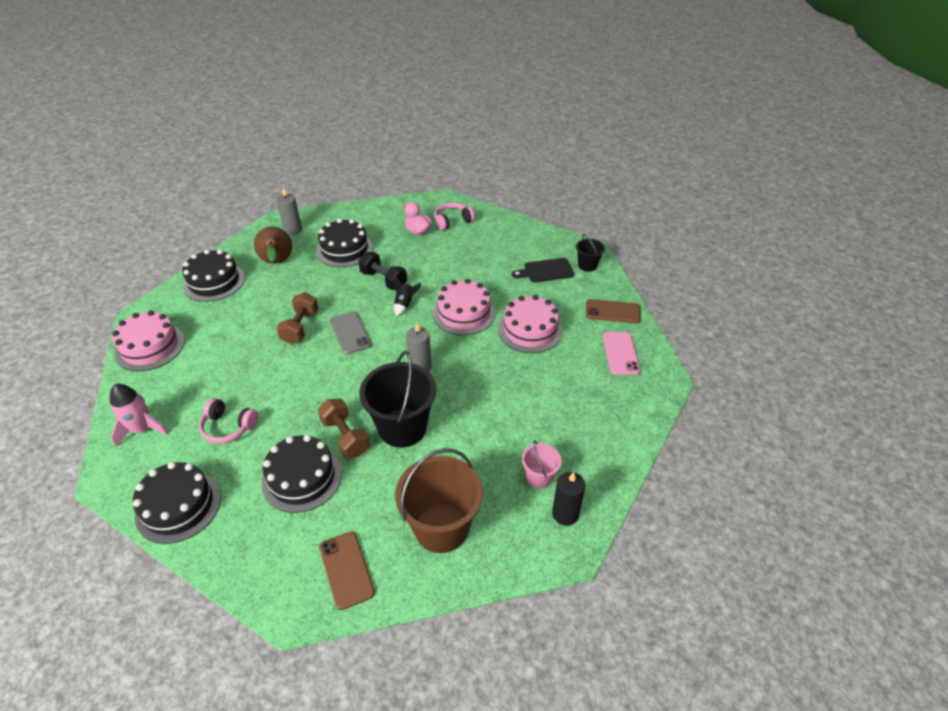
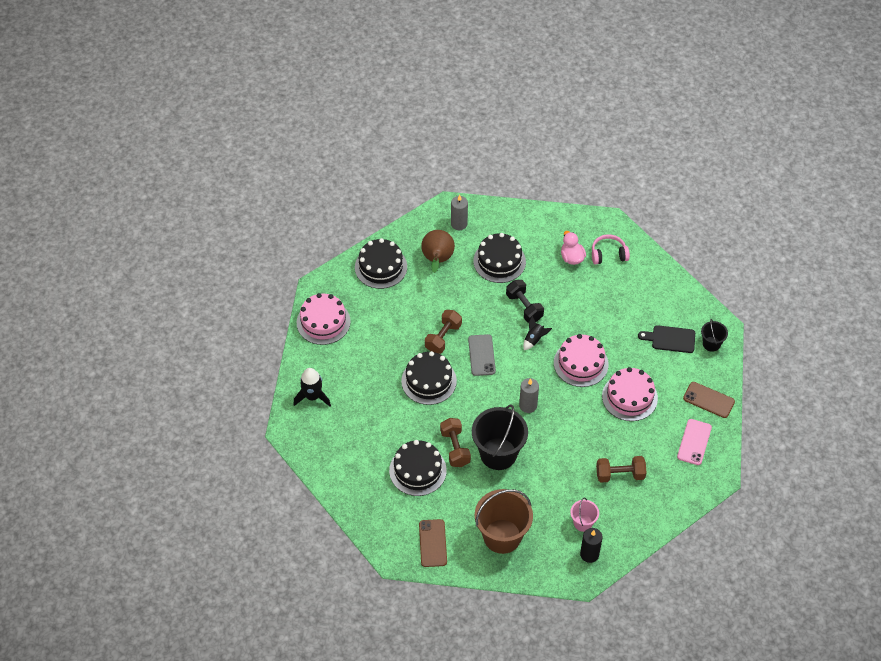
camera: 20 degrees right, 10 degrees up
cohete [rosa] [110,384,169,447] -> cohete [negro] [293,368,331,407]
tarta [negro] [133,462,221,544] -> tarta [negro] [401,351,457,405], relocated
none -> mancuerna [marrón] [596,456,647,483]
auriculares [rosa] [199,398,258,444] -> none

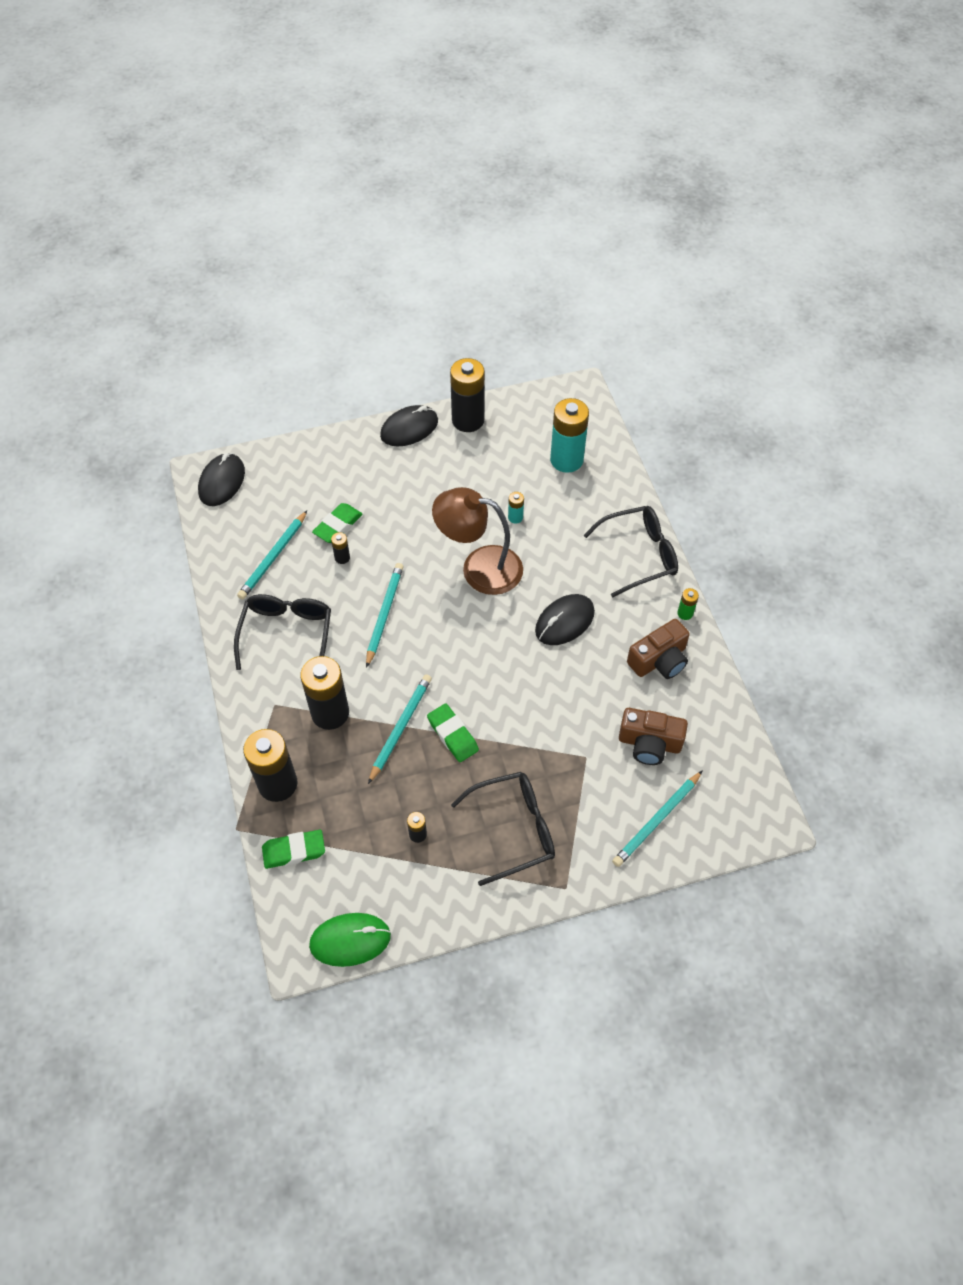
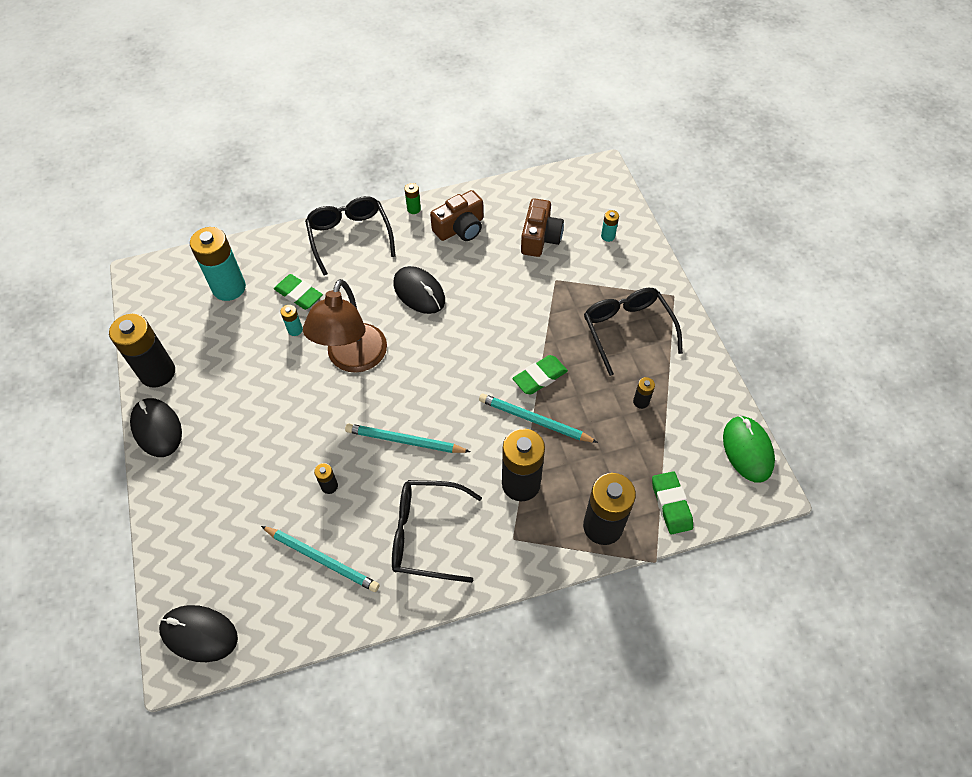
camera: 90 degrees left, 0 degrees up
goma de borrar [verde] [312,503,363,543] -> goma de borrar [verde] [274,274,323,310], relocated
cámara [marrón] [627,619,690,679] -> cámara [marrón] [430,190,483,241], 90 degrees clockwise
lápiz [turquesa] [612,770,703,867] -> pila [turquesa] [601,210,619,242]

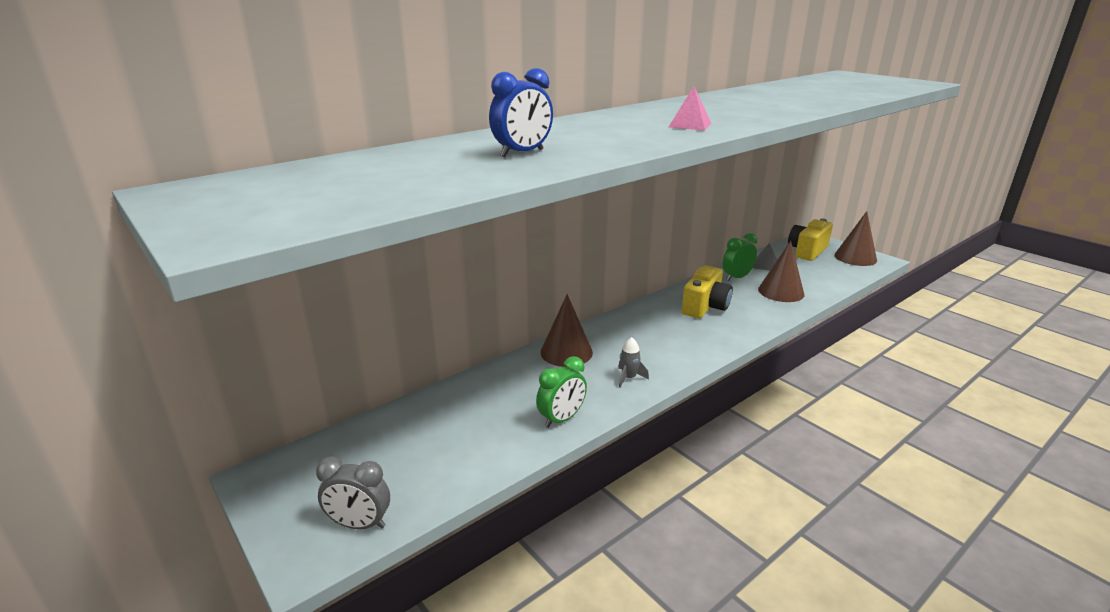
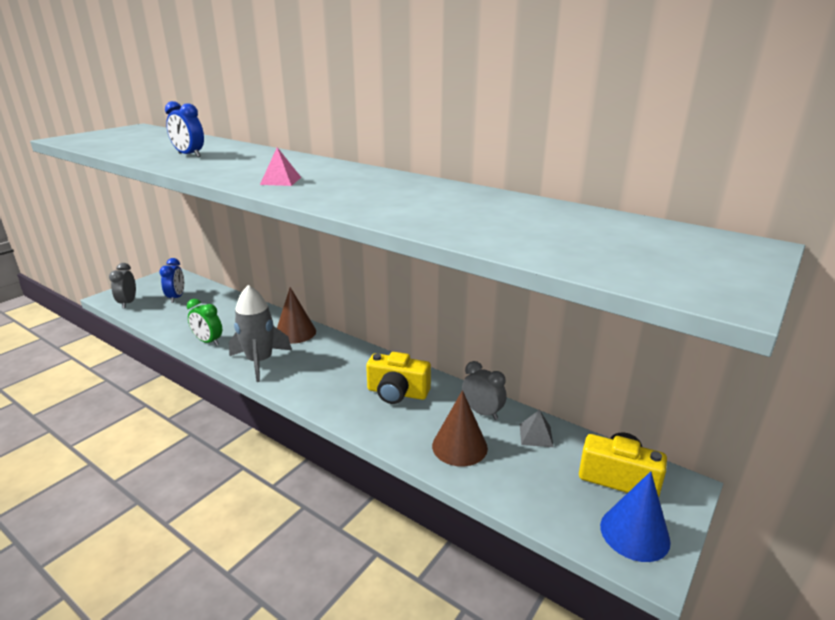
camera: 75 degrees right, 0 degrees up
none -> despertador [azul] [159,258,184,303]
cohete [gris] [618,337,649,388] -> cohete [gris] [229,285,292,382], x2.24
despertador [verde] [723,233,757,281] -> despertador [gris] [462,361,507,420]
cono [marrón] [834,211,877,266] -> cono [azul] [600,471,671,562]

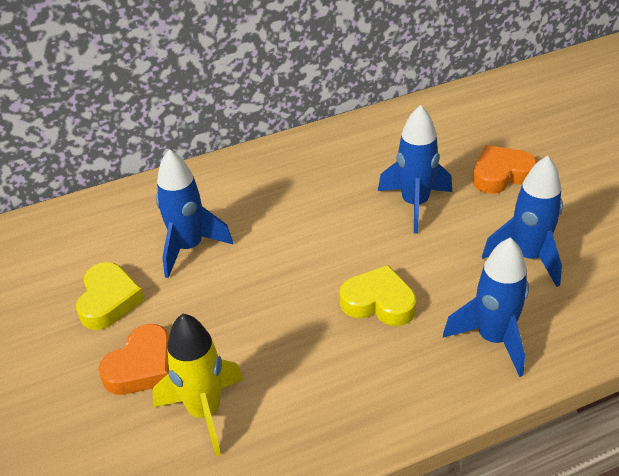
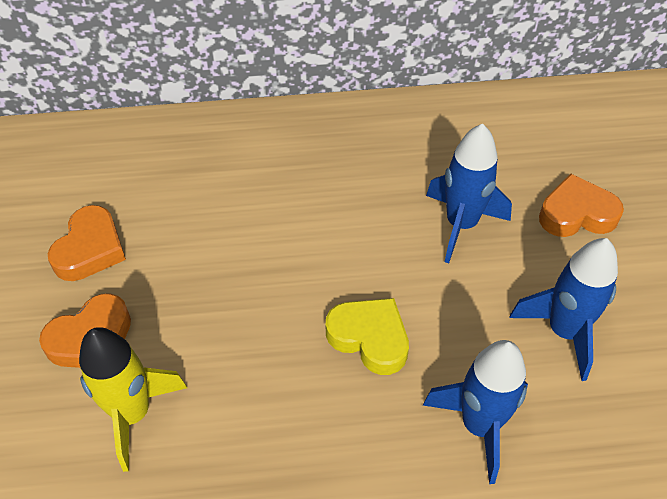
camera: 15 degrees right, 10 degrees up
corazón [amarillo] [76,262,145,330] -> corazón [naranja] [48,205,126,281]
cohete [azul] [156,149,233,278] -> none

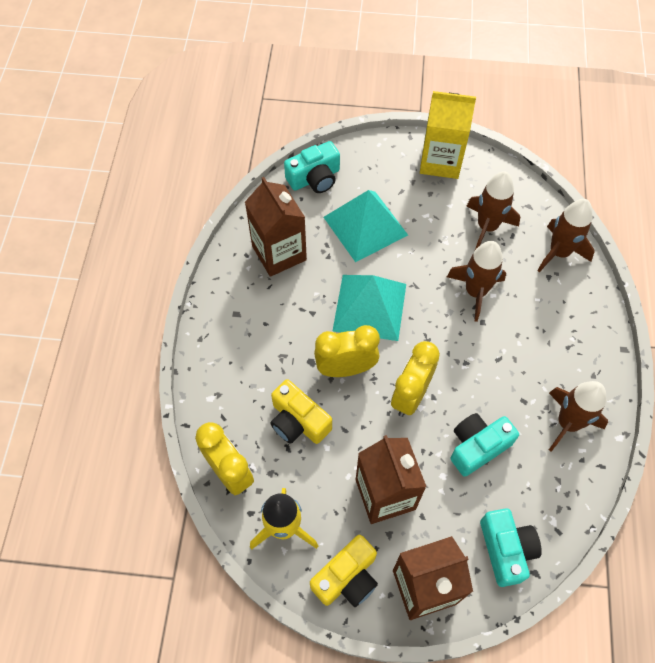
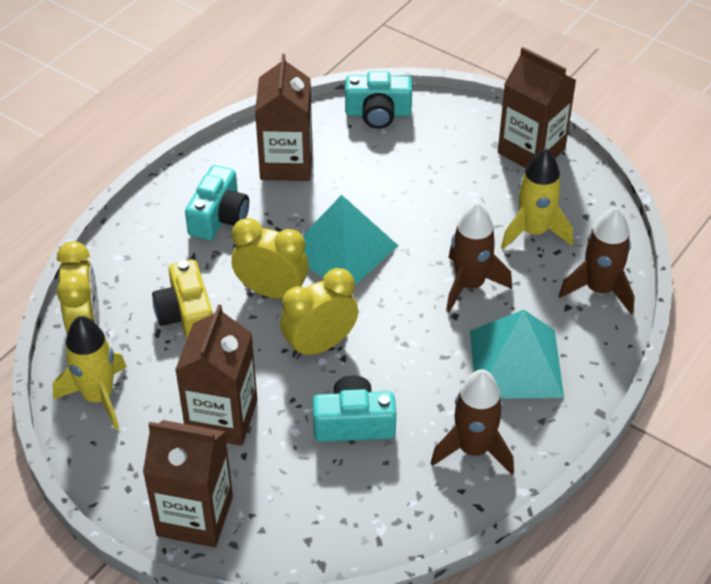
camera: 30 degrees right, 15 degrees down
cámara [turquesa] [480,508,542,587] -> cámara [turquesa] [185,165,249,241], relocated
pirámide [turquesa] [324,190,408,262] -> pirámide [turquesa] [470,310,564,399], relocated
cartón de leche [amarillo] [420,91,476,179] -> cartón de leche [marrón] [498,47,576,168]
cohete [marrón] [467,171,520,250] -> cohete [amarillo] [501,148,573,249]
cámara [amarillo] [310,535,378,607] -> none

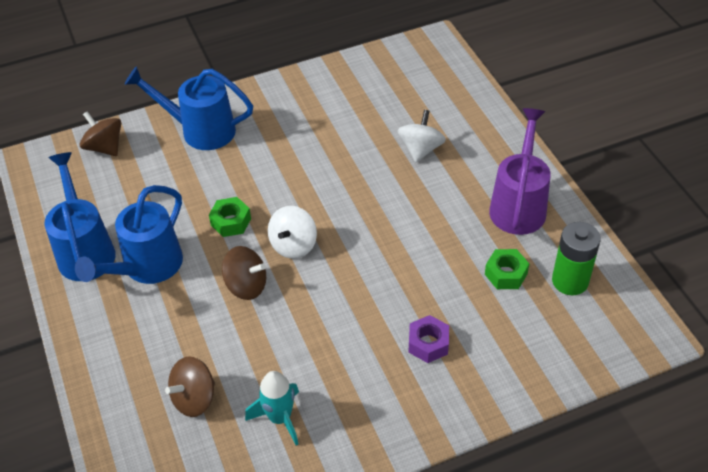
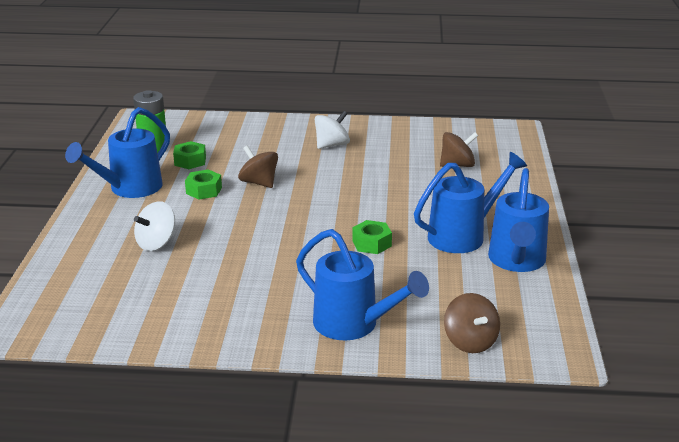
camera: 155 degrees left, 20 degrees down
regadera [morado] [489,108,550,235] -> regadera [azul] [65,107,170,198]
none -> tuerca [verde] [185,169,222,200]
peonza [marrón] [222,246,266,300] -> peonza [marrón] [238,146,278,188], relocated
peonza [blanco] [268,206,317,259] -> peonza [blanco] [314,111,350,149], relocated
cohete [turquesa] [245,371,299,446] -> none
tuerca [morado] [408,315,449,363] -> none

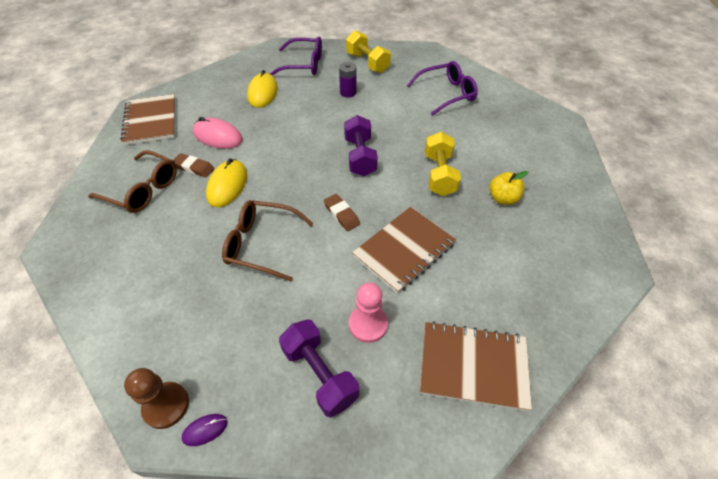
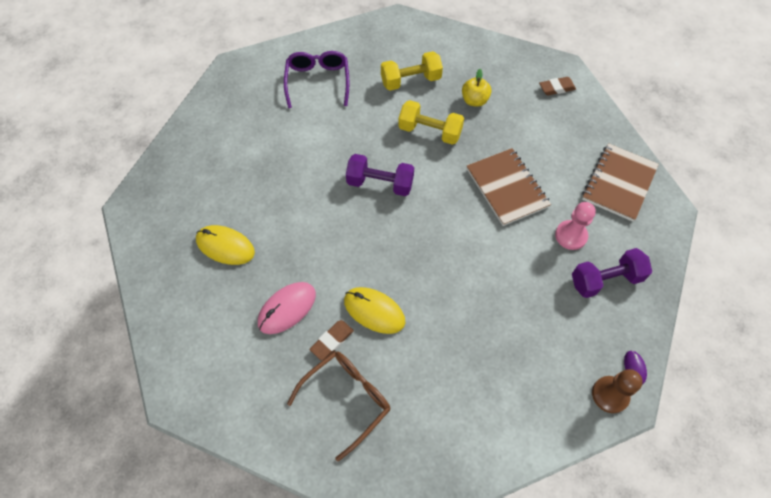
camera: 70 degrees left, 10 degrees up
mancuerna [amarillo] [346,30,391,73] -> mancuerna [amarillo] [381,51,443,91], relocated
goma de borrar [marrón] [324,194,360,231] -> goma de borrar [marrón] [539,77,576,96], relocated
cuaderno [marrón] [120,94,176,145] -> none
gafas [marrón] [222,200,314,281] -> none
gafas [morado] [270,37,322,76] -> none
pila [morado] [339,62,357,97] -> none

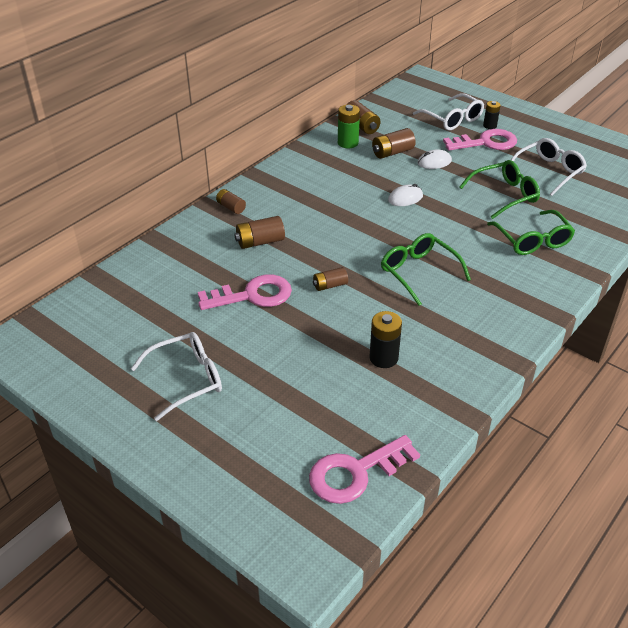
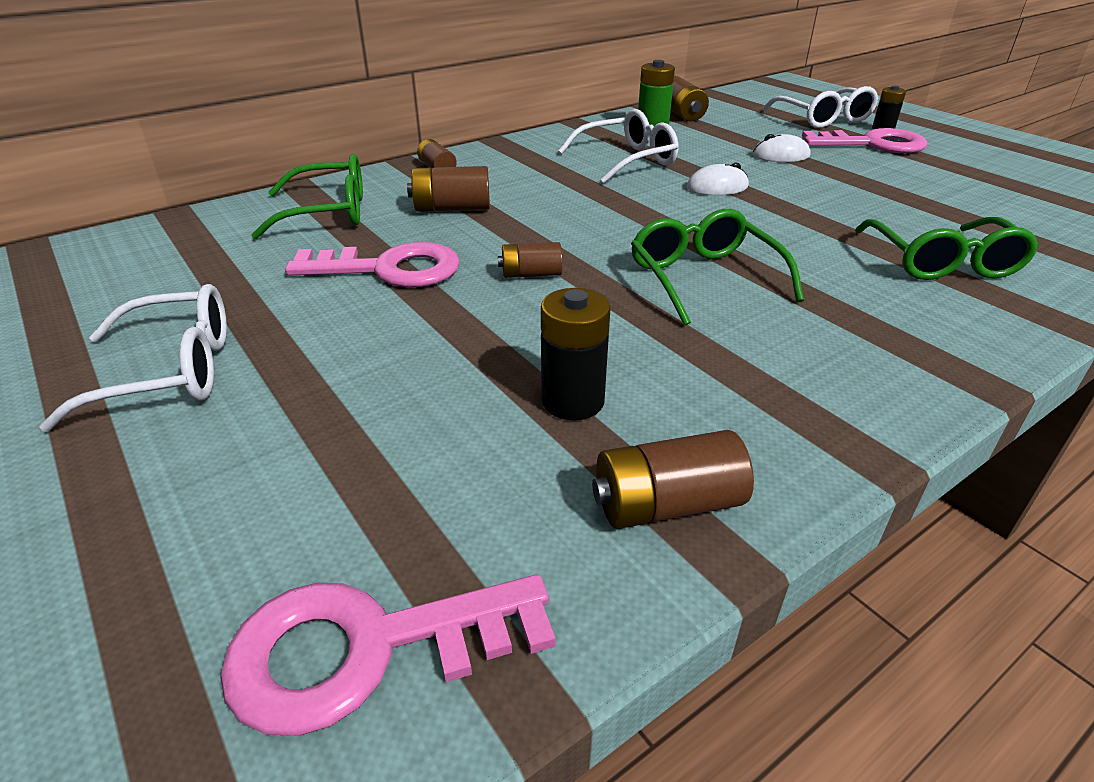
camera: 15 degrees right, 5 degrees down
gafas [verde] [459,160,540,219] -> gafas [verde] [251,154,363,239], relocated
gafas [blanco] [511,138,587,196] -> gafas [blanco] [558,109,678,183], relocated
pila [marrón] [372,128,416,159] -> pila [marrón] [592,430,754,529], relocated

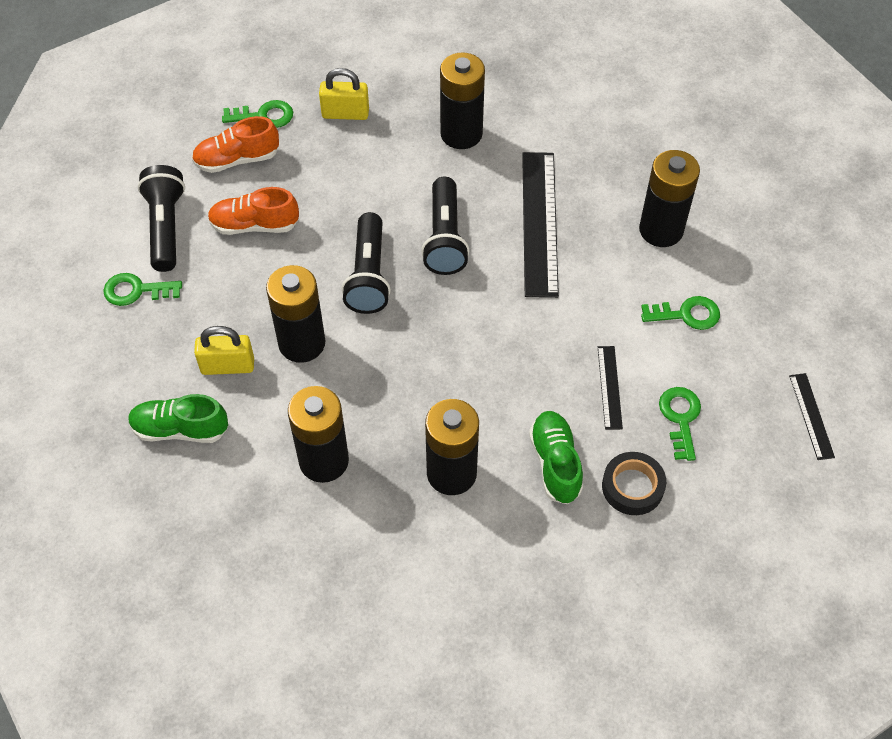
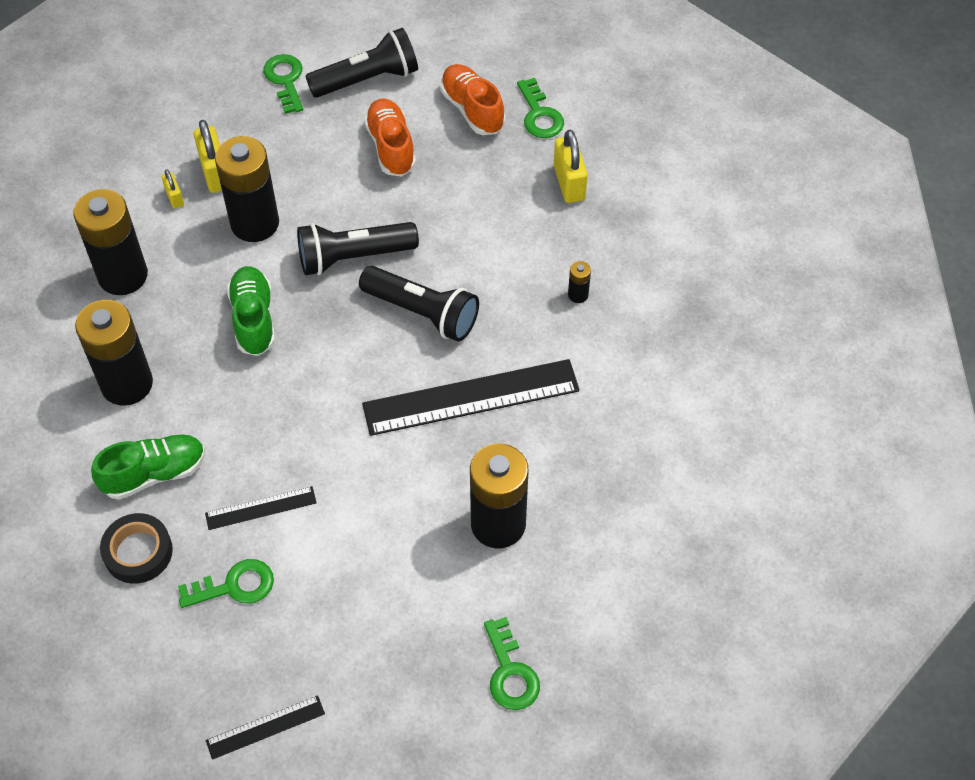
camera: 75 degrees right, 0 degrees up
none -> candado [amarillo] [161,170,184,209]
zapato [verde] [128,394,228,443] -> zapato [verde] [227,266,275,356], relocated
lámpara de mano [negro] [421,177,470,275] -> lámpara de mano [negro] [359,266,479,342], 135 degrees counterclockwise
llave [verde] [641,296,720,330] -> llave [verde] [484,617,540,710], relocated
pila [negro] [440,52,485,149] -> pila [negro] [568,261,591,303], x0.41

